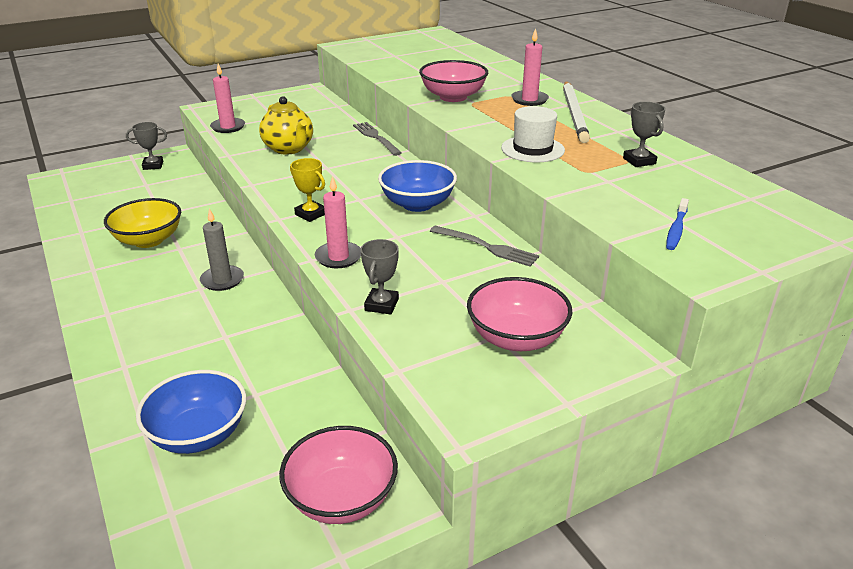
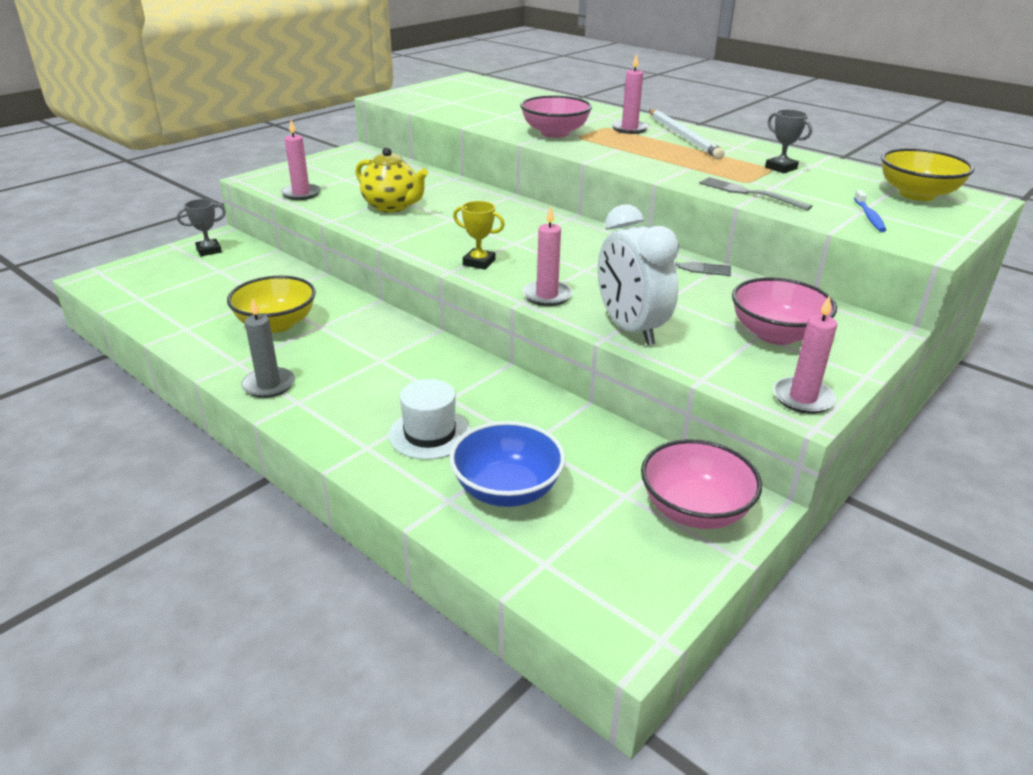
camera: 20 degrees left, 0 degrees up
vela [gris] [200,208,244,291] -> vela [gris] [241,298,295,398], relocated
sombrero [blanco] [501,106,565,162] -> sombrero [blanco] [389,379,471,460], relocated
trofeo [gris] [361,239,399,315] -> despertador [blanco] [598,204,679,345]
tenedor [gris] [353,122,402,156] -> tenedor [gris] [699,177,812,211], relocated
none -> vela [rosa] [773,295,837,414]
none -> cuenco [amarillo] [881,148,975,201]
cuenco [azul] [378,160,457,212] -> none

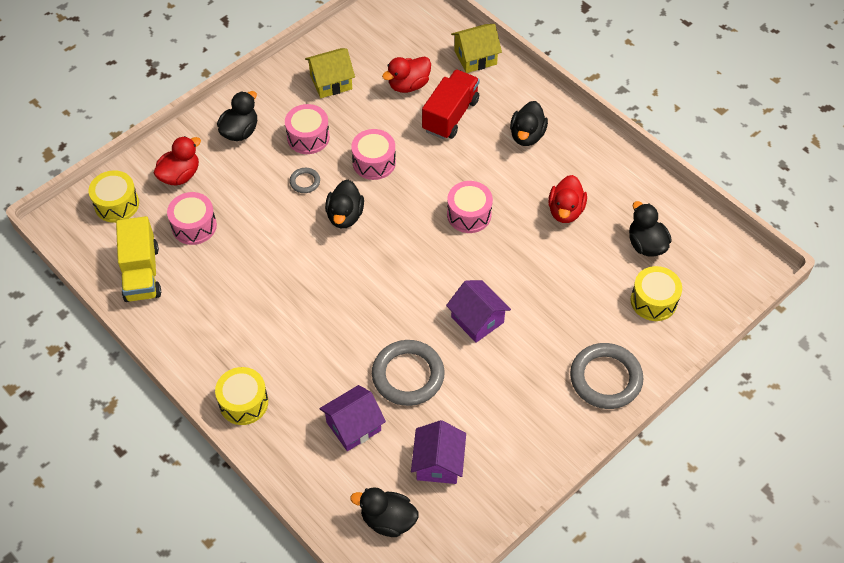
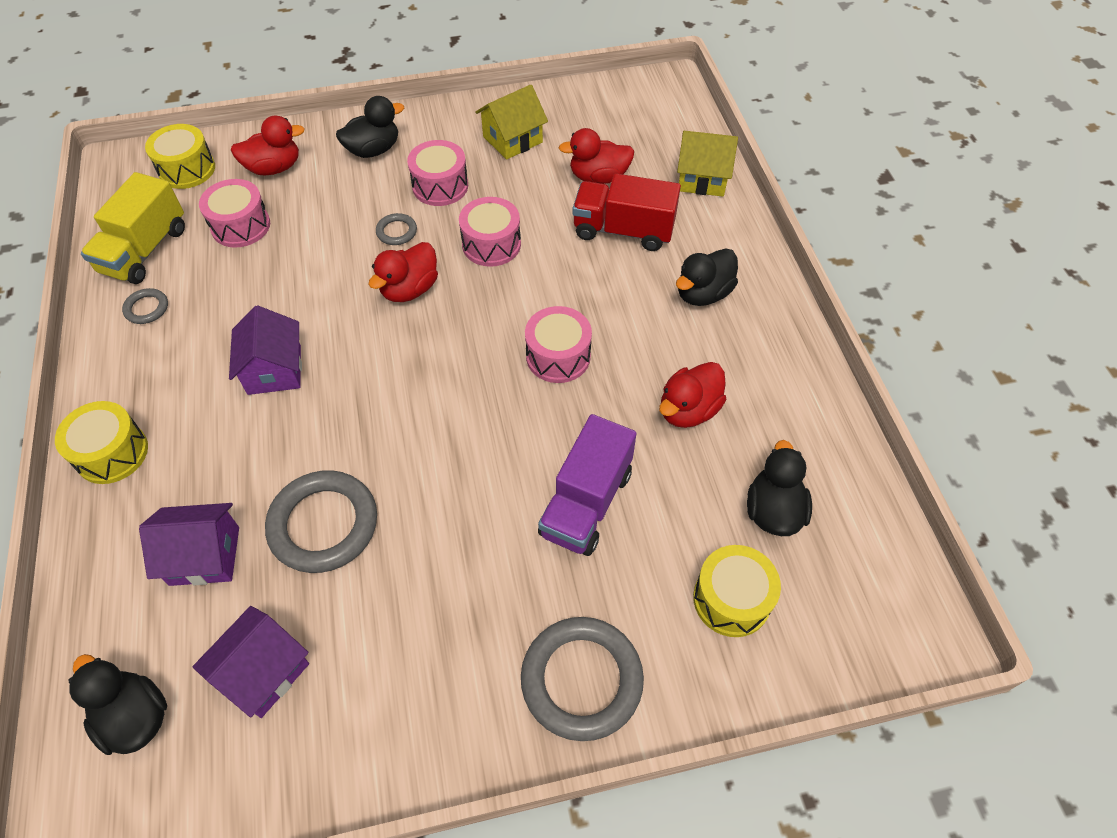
camera: 30 degrees right, 0 degrees up
none -> anillo [gris] [122,288,168,324]
casa [morado] [446,280,511,343] -> casa [morado] [229,305,302,395], relocated
pato [negro] [325,180,364,228] -> pato [rojo] [368,242,438,302]
casa [amarillo] [305,48,355,98] -> casa [amarillo] [475,85,548,160], 45 degrees counterclockwise
none -> camión [morado] [538,414,637,556]
camión [rojo] [422,69,480,139] -> camión [rojo] [572,173,681,251], 135 degrees counterclockwise

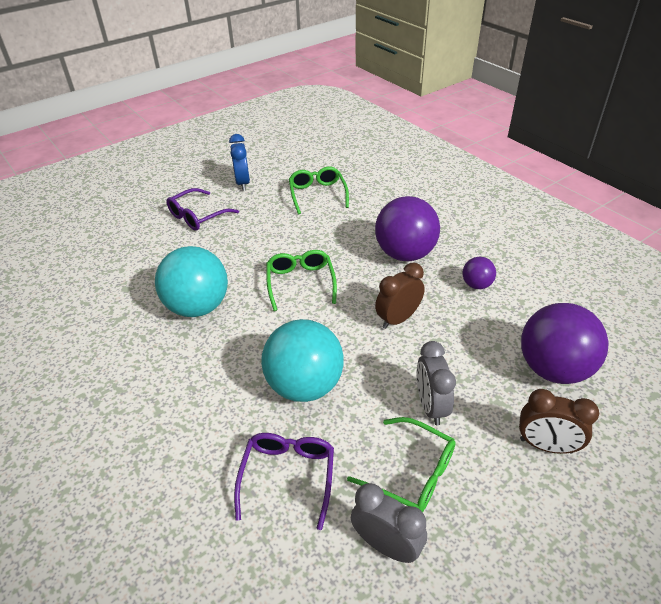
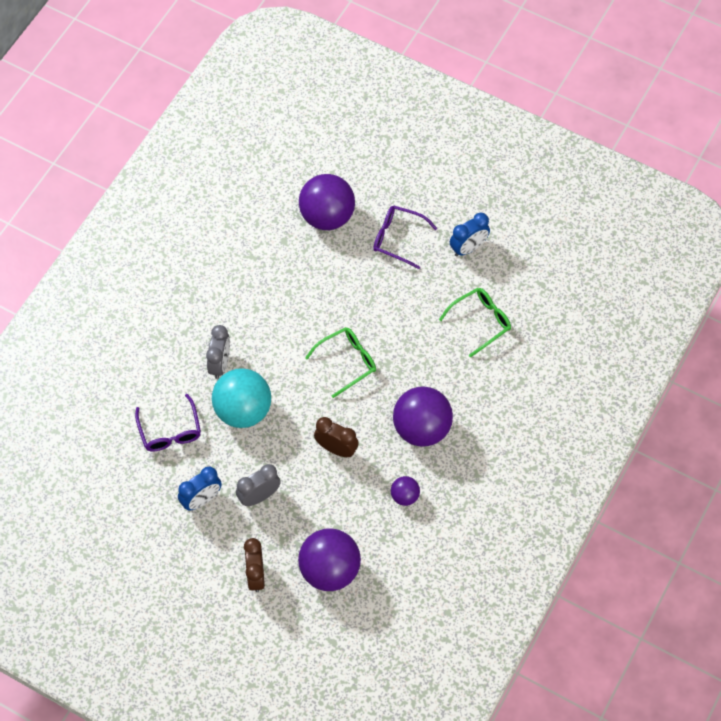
camera: 65 degrees right, 20 degrees up
gafas [morado] [234,433,334,530] -> gafas [morado] [135,394,201,452], 90 degrees clockwise
gafas [verde] [347,417,456,512] -> despertador [azul] [178,466,222,510]
despertador [gris] [351,483,427,563] -> despertador [gris] [206,325,230,379], relocated
none -> pelota [morado] [299,174,355,230]
pelota [turquesa] [155,246,228,317] -> none

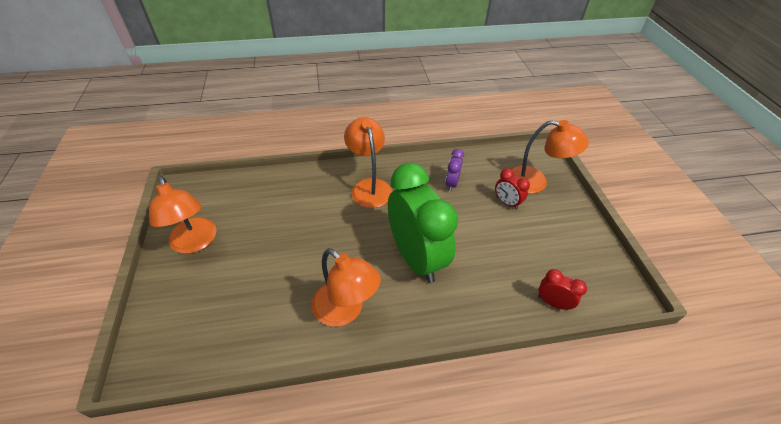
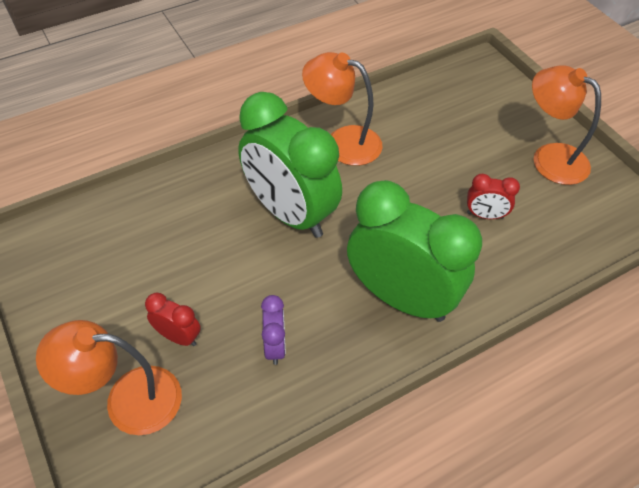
camera: 160 degrees right, 5 degrees up
lámpara [naranja] [344,117,392,208] -> despertador [verde] [347,180,482,322]
despertador [rojo] [538,269,587,310] -> despertador [rojo] [467,174,520,219], relocated

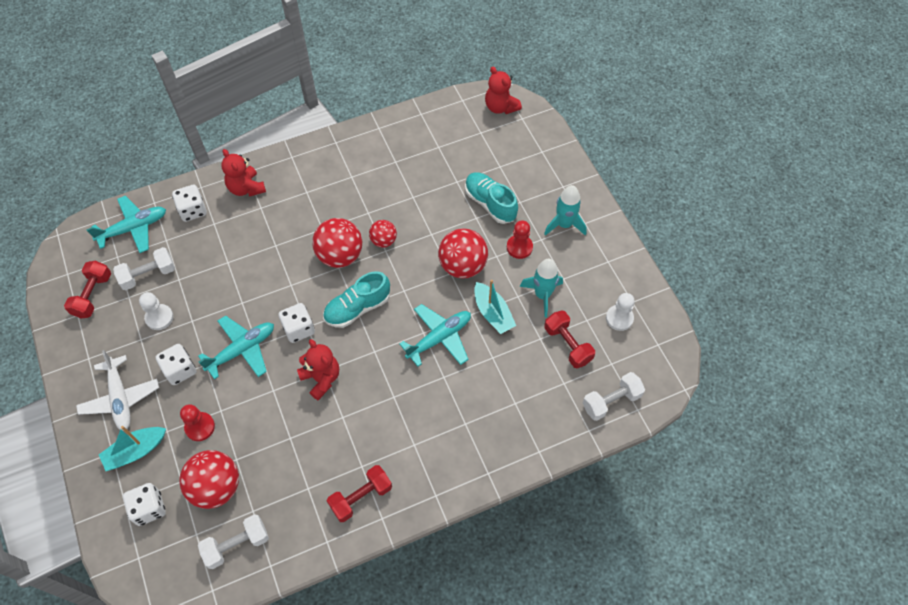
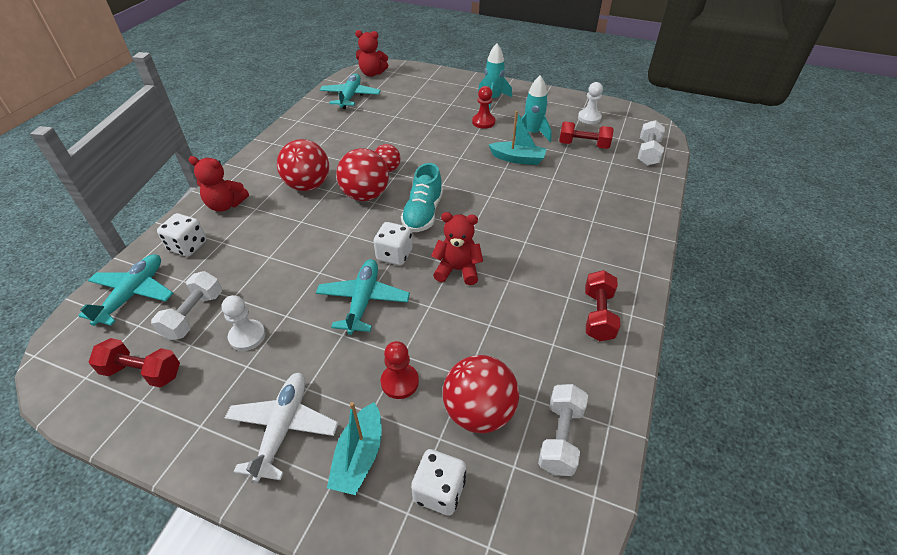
camera: 45 degrees left, 15 degrees down
mancuerna [rojo] [64,261,111,318] -> mancuerna [rojo] [89,338,180,388], 45 degrees counterclockwise
avión [blanco] [76,350,159,431] -> avión [blanco] [225,373,338,483], 105 degrees counterclockwise
pelota [rojo] [438,228,488,278] -> pelota [rojo] [277,139,329,191], relocated
avión [turquesa] [399,304,471,367] -> avión [turquesa] [320,73,381,109], relocated
dado [blanco] [156,344,196,385] -> none
zapato [turquesa] [465,173,518,224] -> none

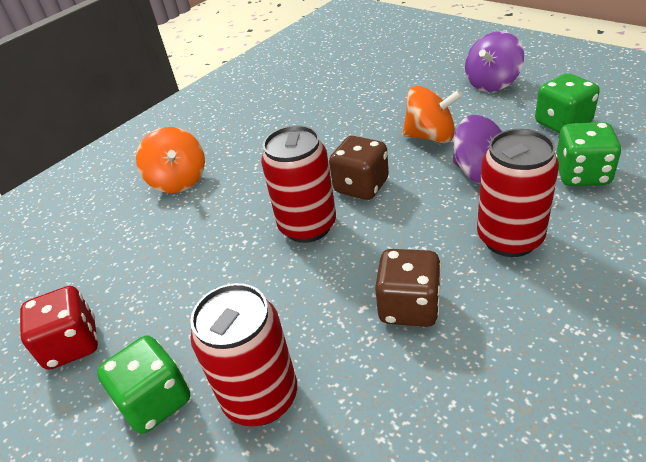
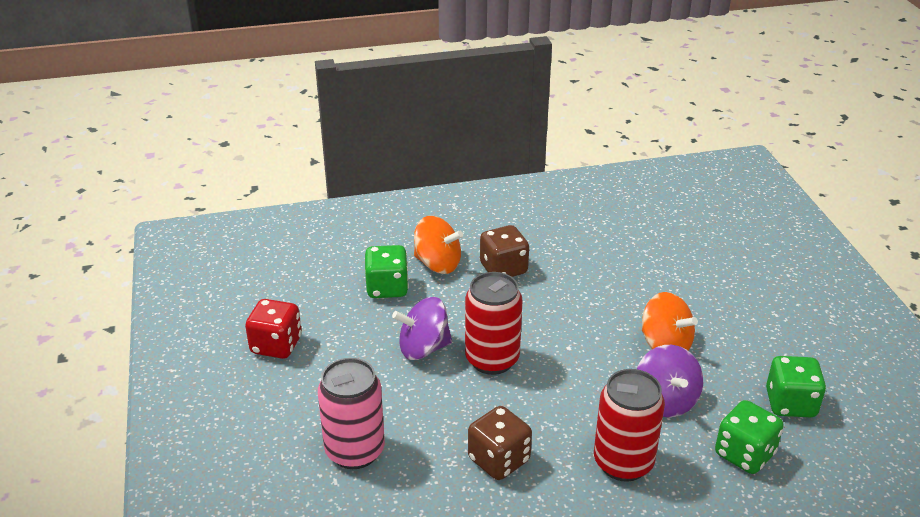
camera: 30 degrees right, 5 degrees down
lata [rojo] [190,283,297,426] -> lata [rosa] [318,358,385,469]
dado [verde] [97,335,190,434] -> dado [verde] [365,245,409,298], relocated
peonza [morado] [465,31,524,92] -> peonza [morado] [392,297,452,360], relocated
peonza [naranja] [136,127,205,193] -> peonza [naranja] [414,216,463,274], 75 degrees counterclockwise
dado [marrón] [329,136,389,200] -> dado [marrón] [480,225,529,277], relocated

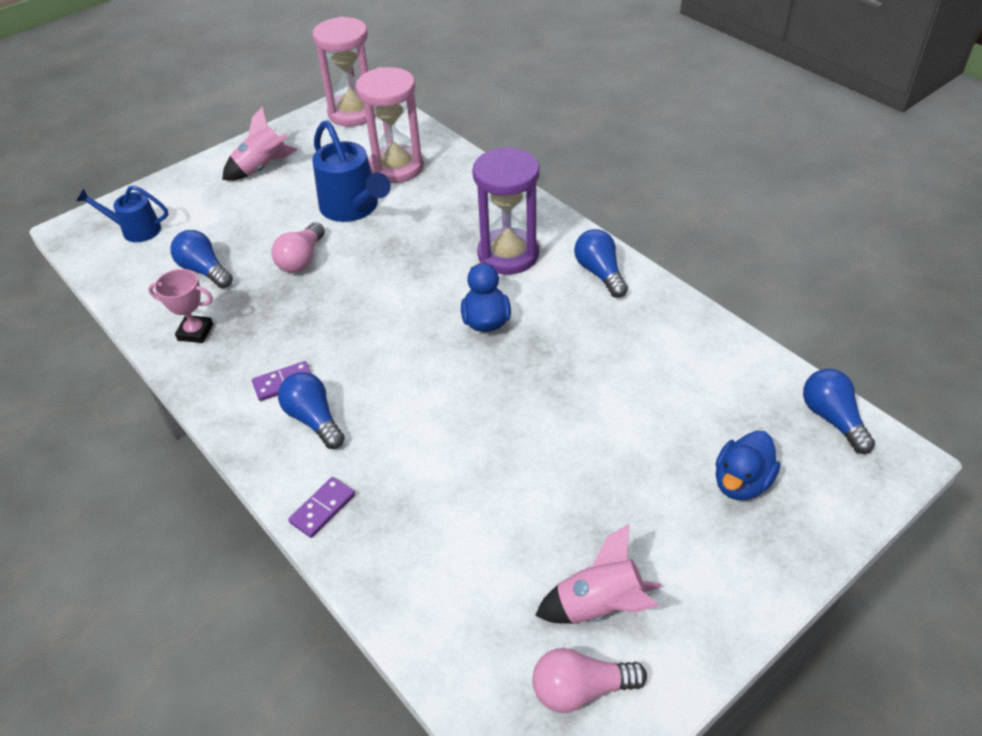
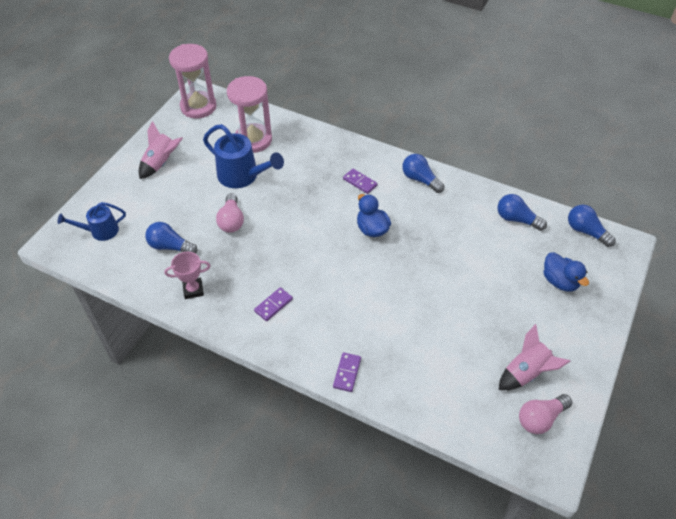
camera: 25 degrees left, 5 degrees up
reloj de arena [morado] [472,147,539,275] -> ficha de dominó [morado] [343,169,378,194]
bombilla [azul] [278,372,345,449] -> bombilla [azul] [497,194,547,231], relocated
pato [azul] [716,430,780,500] -> pato [azul] [543,252,589,292], 45 degrees counterclockwise

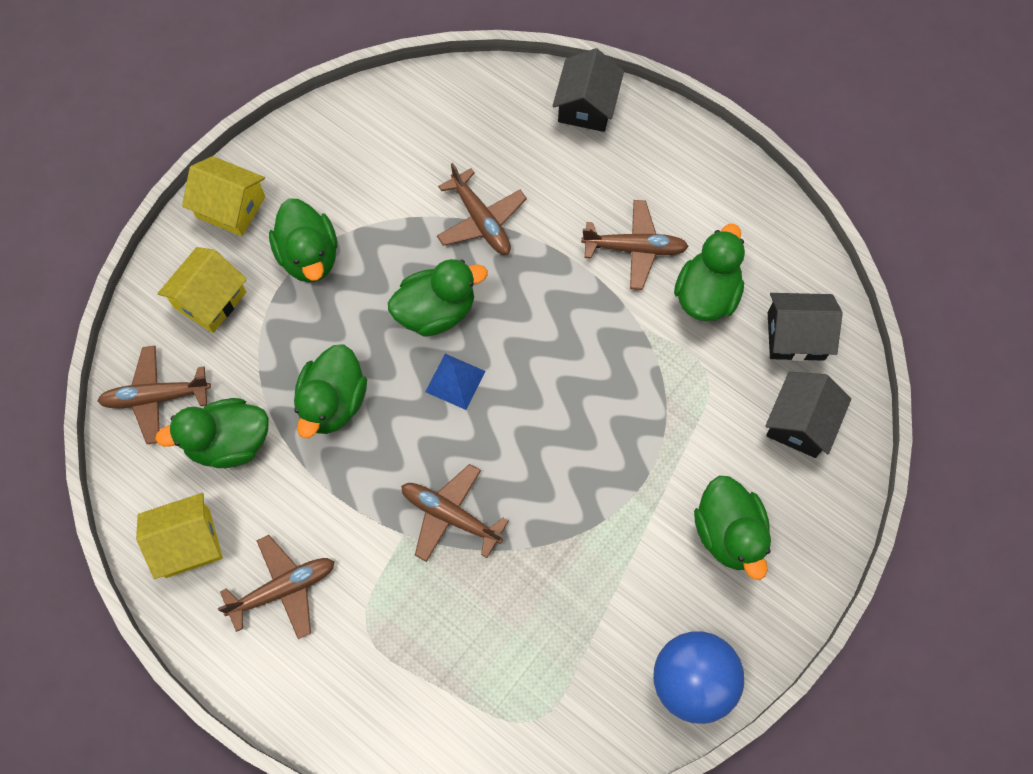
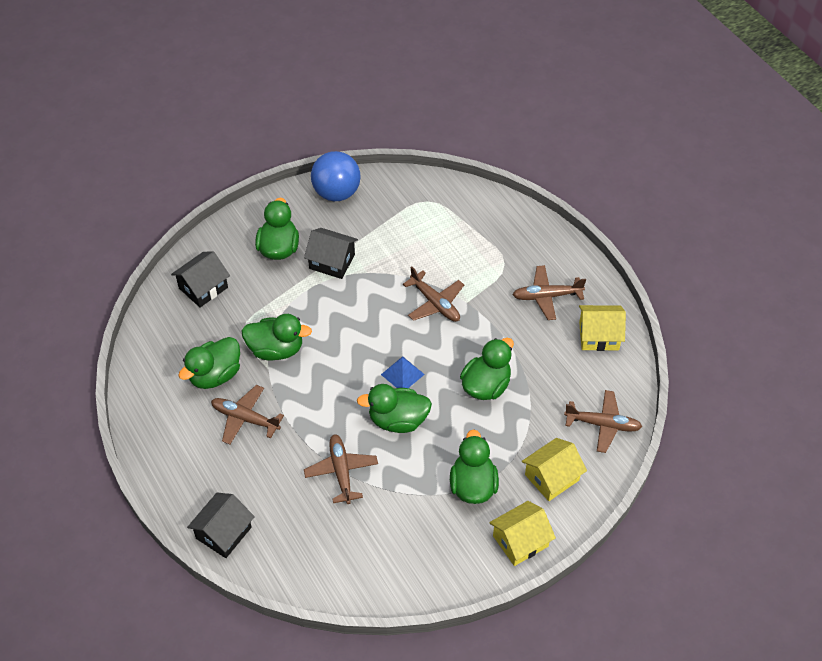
camera: 160 degrees left, 15 degrees down
pato [verde] [155,398,269,468] -> pato [verde] [241,314,312,361], relocated
casa [negro] [768,293,843,361] -> casa [negro] [304,228,358,279], relocated
casa [amarillo] [182,156,265,236] -> casa [amarillo] [489,501,556,566], 75 degrees counterclockwise

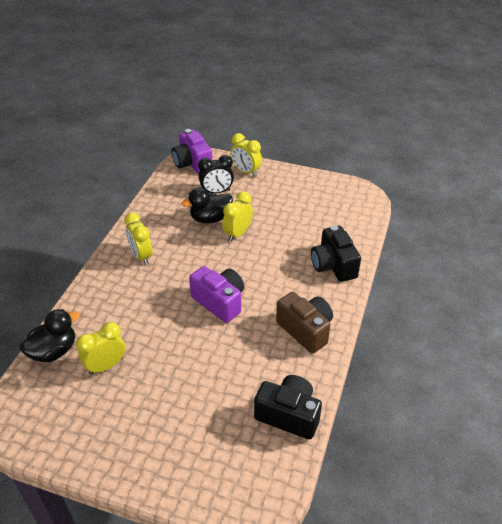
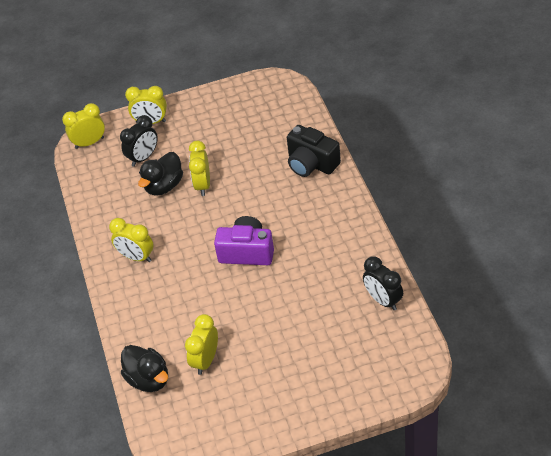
camera: 30 degrees left, 5 degrees up
cámara [morado] [171,129,213,174] -> despertador [amarillo] [62,103,105,149]
pato [negro] [20,309,80,362] -> pato [negro] [121,345,168,392], 120 degrees clockwise
cámara [negro] [254,375,322,439] -> despertador [negro] [363,256,403,310]
cámara [marrón] [276,292,333,353] -> none

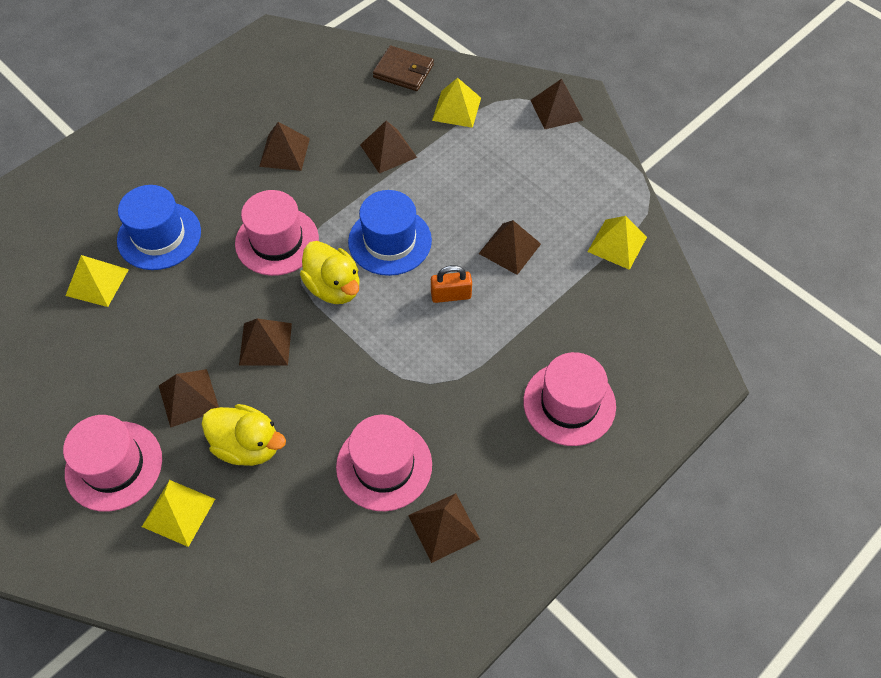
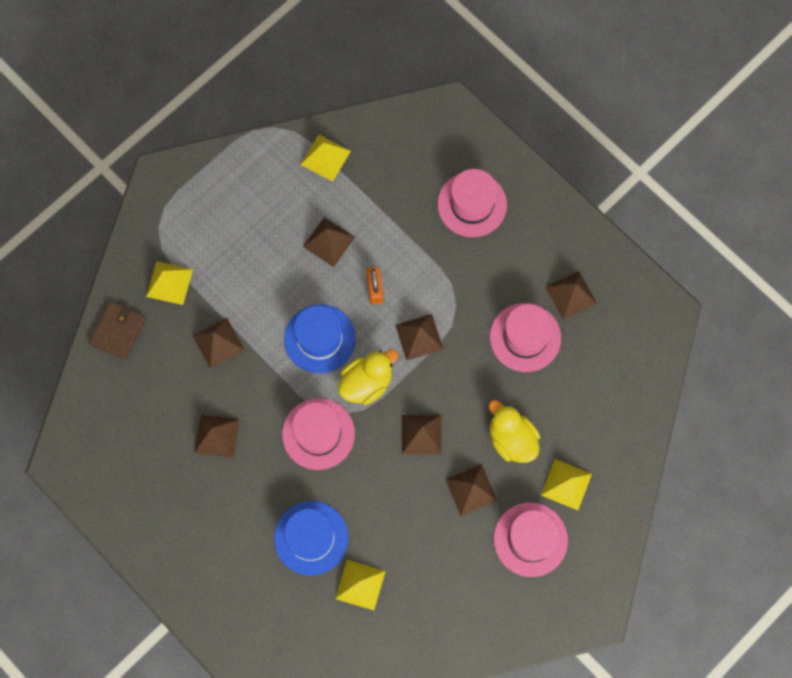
camera: 90 degrees left, 15 degrees up
pirámide [marrón] [531,79,583,129] -> pirámide [marrón] [395,314,444,361], relocated
pato [amarillo] [202,404,286,466] -> pato [amarillo] [489,400,540,463], 60 degrees counterclockwise

